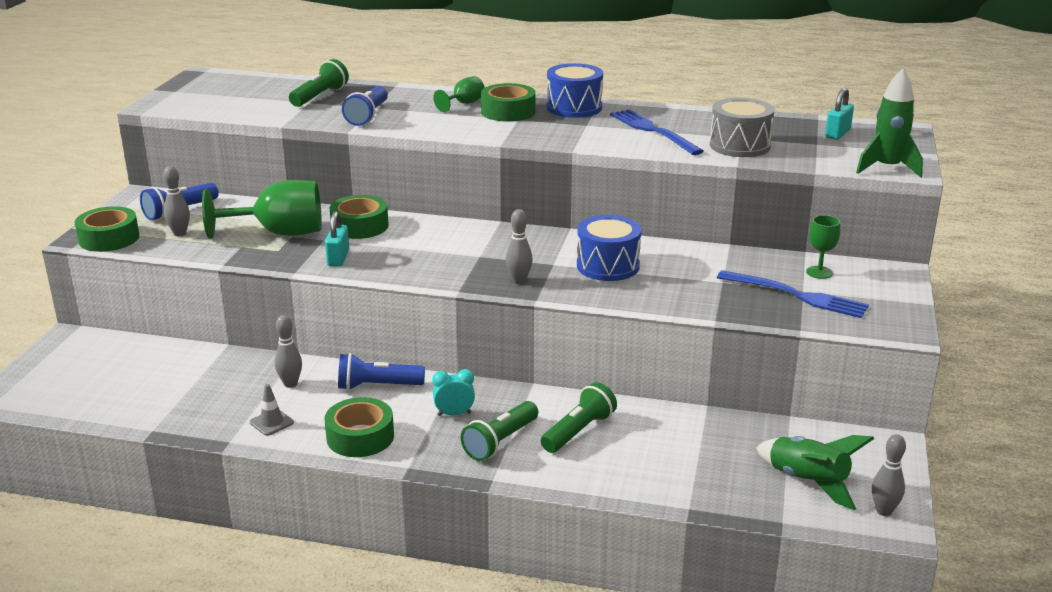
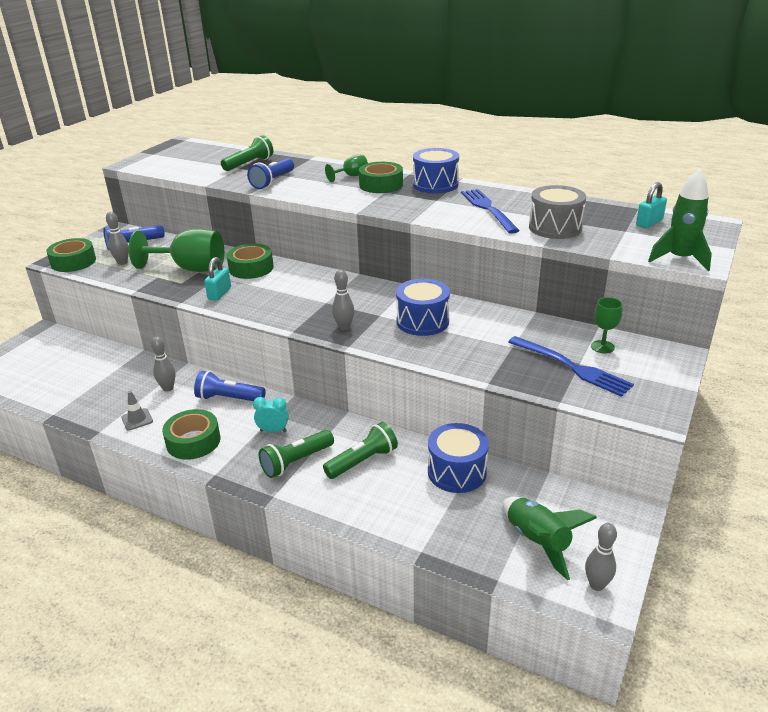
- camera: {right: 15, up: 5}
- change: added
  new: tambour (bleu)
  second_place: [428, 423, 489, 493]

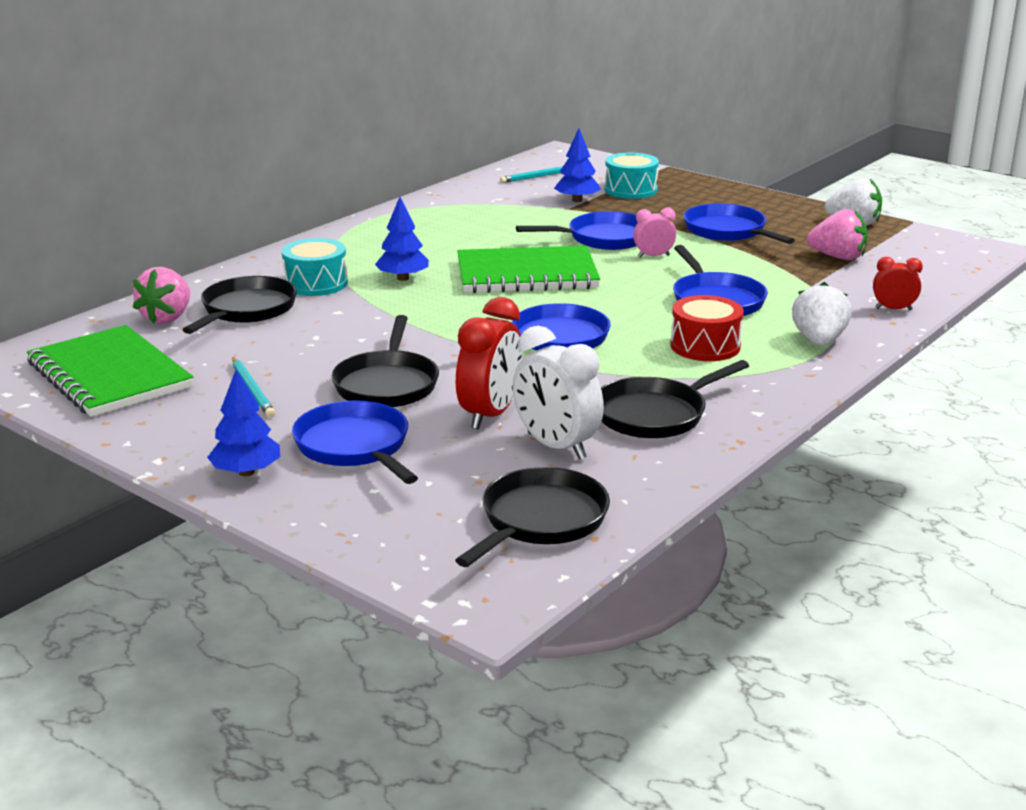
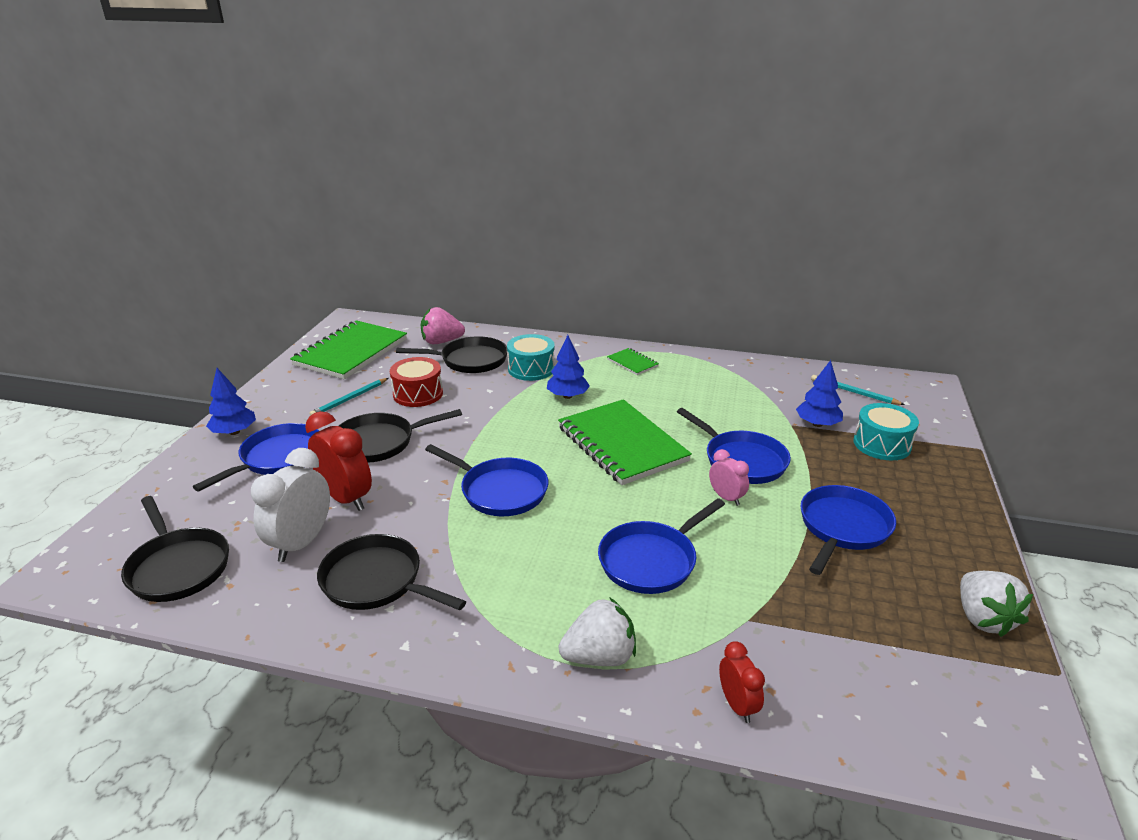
- camera: {right: 65, up: 5}
- change: turned
  old: poêle (noir)
  first_place: [455, 467, 610, 567]
  second_place: [121, 496, 229, 602]
  degrees: 45
- change: turned
  old: réveil (rouge)
  first_place: [456, 297, 522, 429]
  second_place: [305, 411, 372, 511]
  degrees: -135
- change: moved
  old: tambour (rouge)
  first_place: [670, 295, 744, 361]
  second_place: [390, 357, 443, 407]
- change: added
  new: carnet (vert)
  second_place: [607, 348, 659, 375]
- change: removed
  old: fraise (rose)
  first_place: [807, 209, 868, 260]

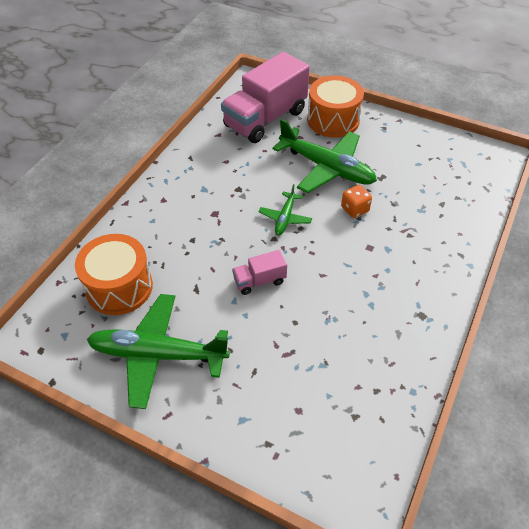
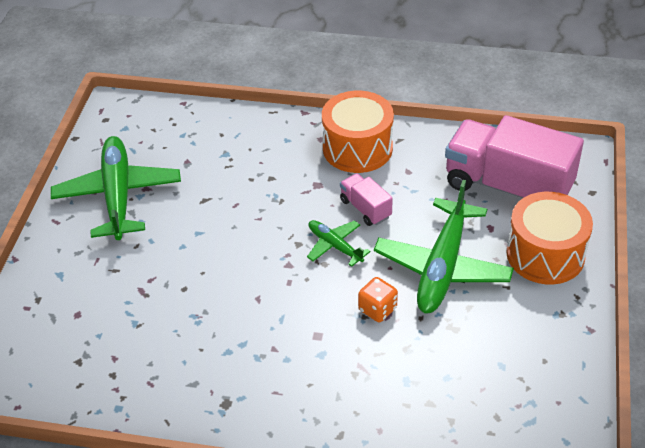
- camera: {right: 75, up: -5}
- change: turned
  old: avion (vert)
  first_place: [259, 184, 312, 235]
  second_place: [307, 220, 371, 267]
  degrees: 45
- change: moved
  old: tambour (orange)
  first_place: [75, 234, 153, 315]
  second_place: [322, 91, 394, 173]
- change: moved
  old: camion (rose)
  first_place: [232, 250, 287, 295]
  second_place: [340, 173, 393, 226]

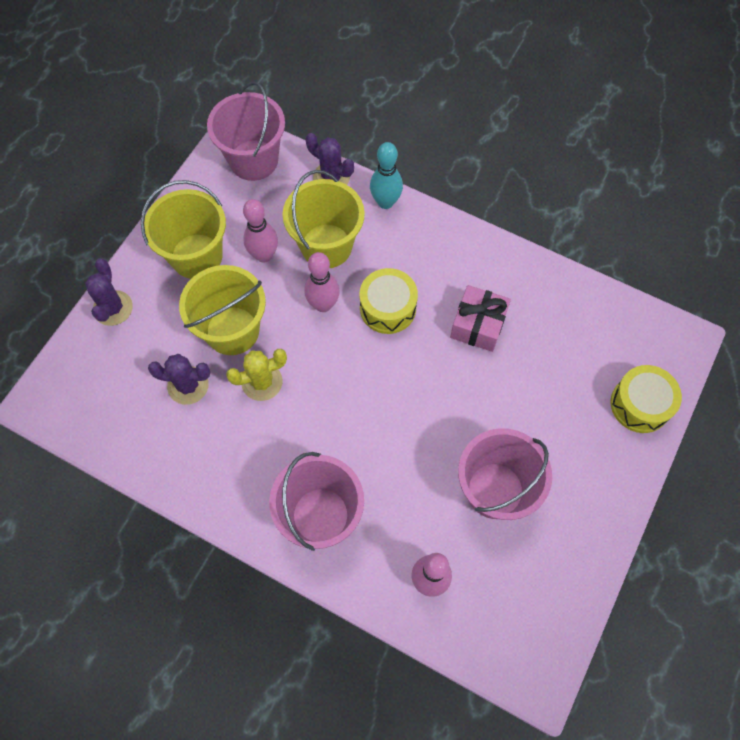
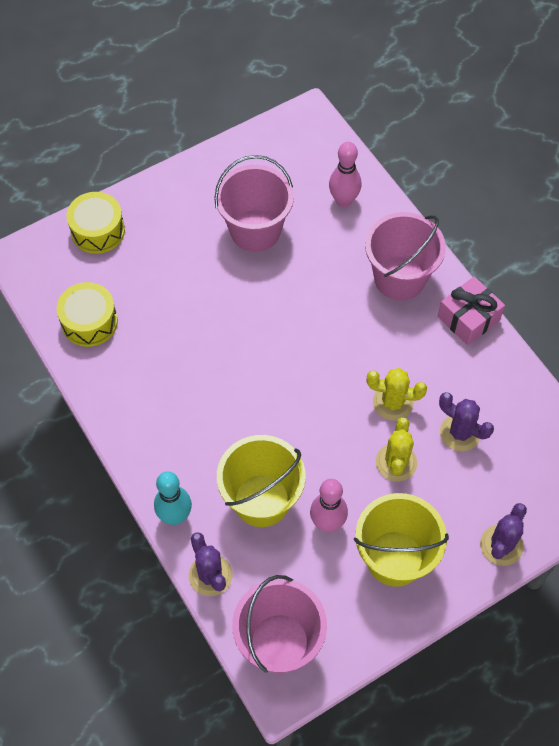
- camera: {right: -150, up: -5}
- change: moved
  old: tambour (jaune)
  first_place: [359, 268, 418, 334]
  second_place: [56, 282, 118, 347]
- change: replaced
  old: seau (jaune)
  new: cactus (jaune)
  first_place: [179, 265, 266, 355]
  second_place: [376, 417, 417, 482]
- change: moved
  old: cadeau (rose)
  first_place: [450, 285, 511, 352]
  second_place: [438, 277, 505, 345]
- change: removed
  old: quille (rose)
  first_place: [304, 252, 340, 312]

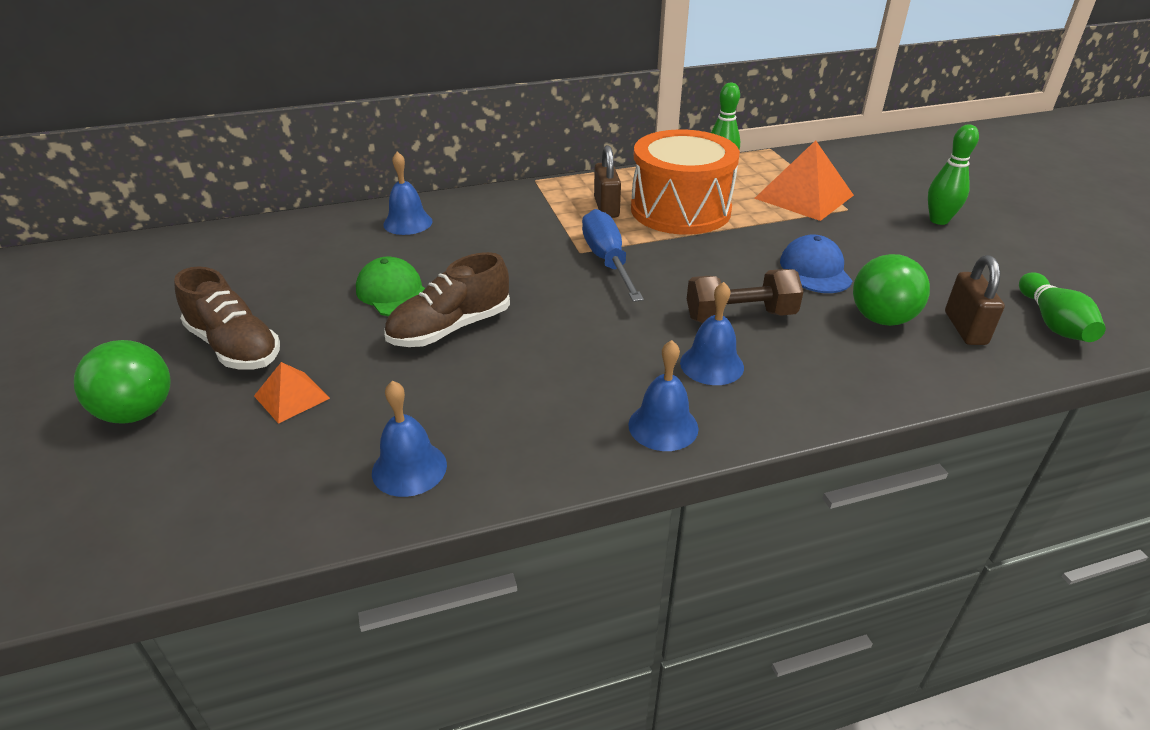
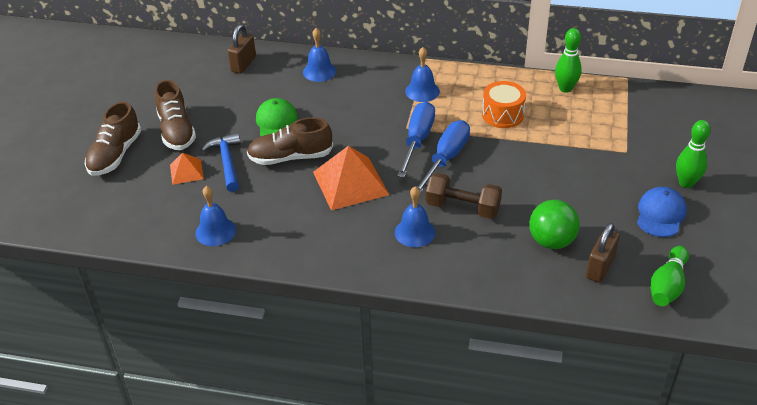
- camera: {right: 30, up: 5}
- change: replaced
  old: balle (vert)
  new: chaussure (marron)
  first_place: [74, 340, 171, 423]
  second_place: [85, 101, 141, 176]
- change: added
  new: marteau (bleu)
  second_place: [201, 133, 240, 192]
- change: moved
  old: cadenas (marron)
  first_place: [594, 145, 621, 218]
  second_place: [227, 24, 256, 74]
- change: moved
  old: pyramide (orange)
  first_place: [754, 140, 854, 221]
  second_place: [313, 146, 389, 211]
- change: moved
  old: cloche (bleu)
  first_place: [628, 340, 699, 451]
  second_place: [405, 47, 440, 102]
- change: added
  new: tournevis (bleu)
  second_place: [417, 120, 470, 194]
- change: resized
  old: tambour (orange)
  first_place: [631, 129, 740, 235]
  second_place: [482, 81, 526, 128]
  factor: 0.56
- change: moved
  old: casquette (bleu)
  first_place: [780, 234, 852, 293]
  second_place: [637, 187, 687, 237]

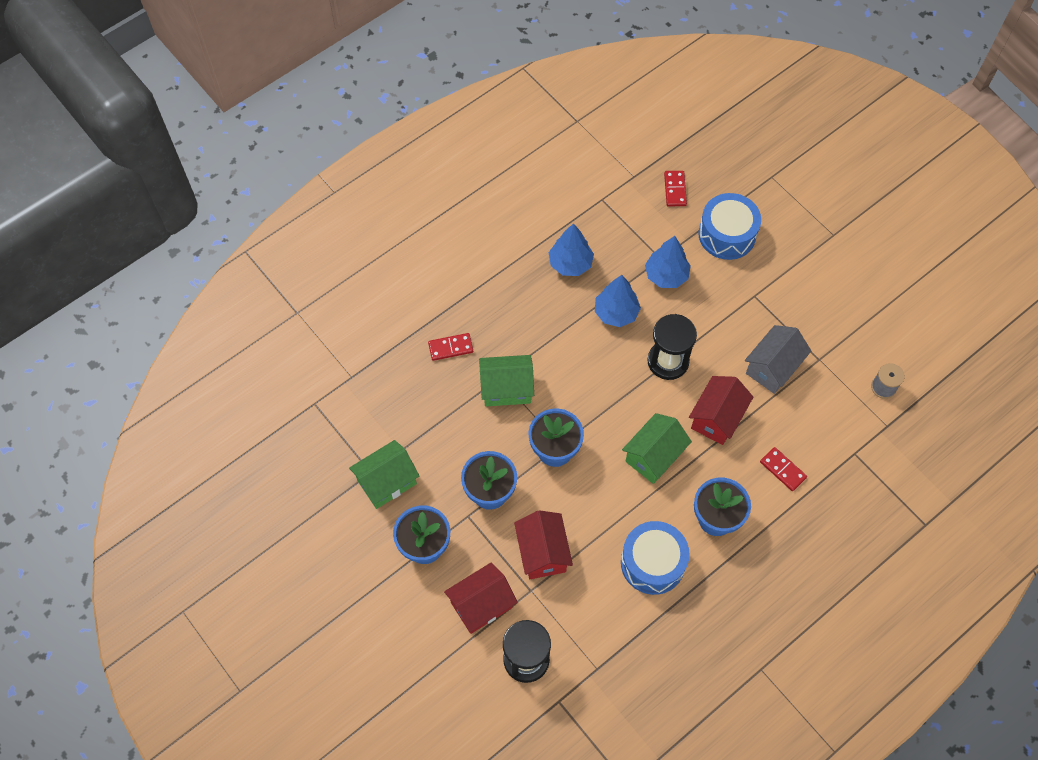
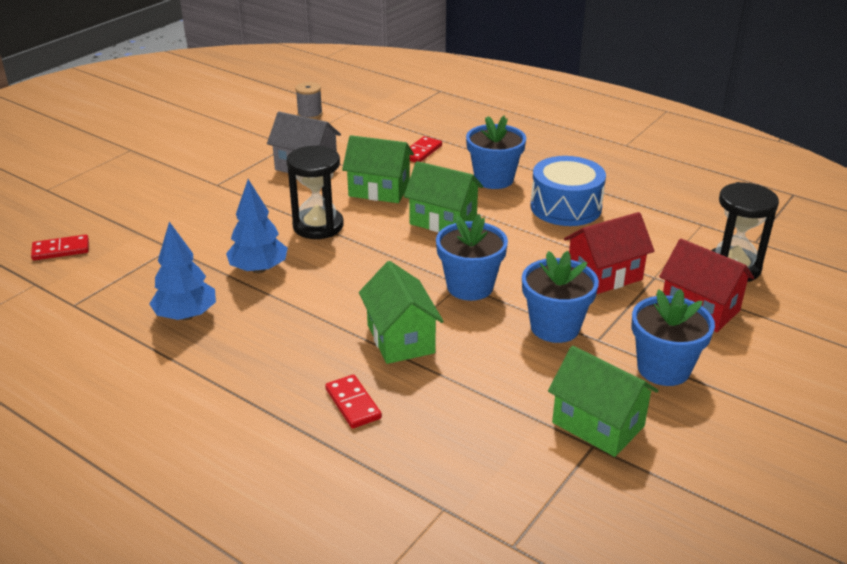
- camera: {right: -105, up: -30}
- change: recoloured
  old: maison (rouge)
  new: maison (vert)
  first_place: [689, 376, 753, 445]
  second_place: [342, 135, 414, 203]
- change: removed
  old: arbre (bleu)
  first_place: [645, 236, 691, 288]
- change: removed
  old: tambour (bleu)
  first_place: [699, 193, 761, 260]

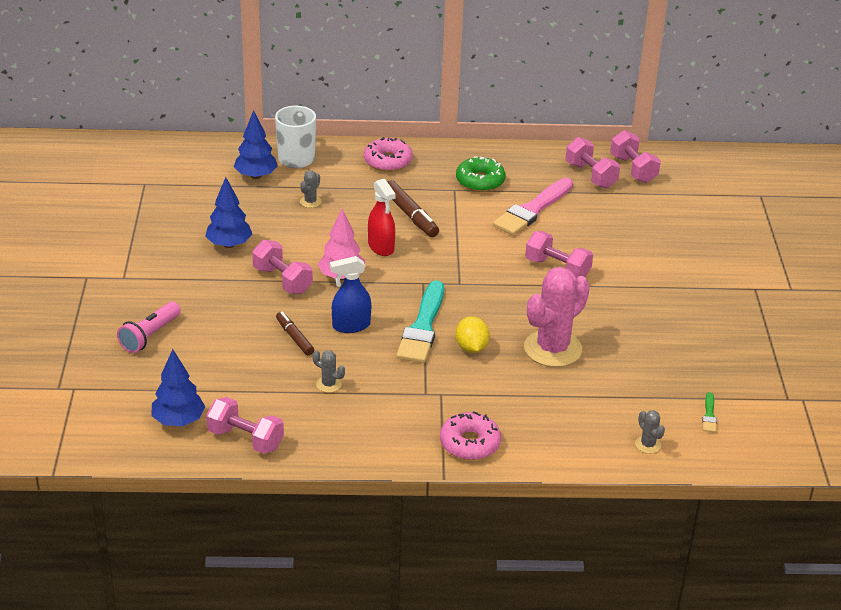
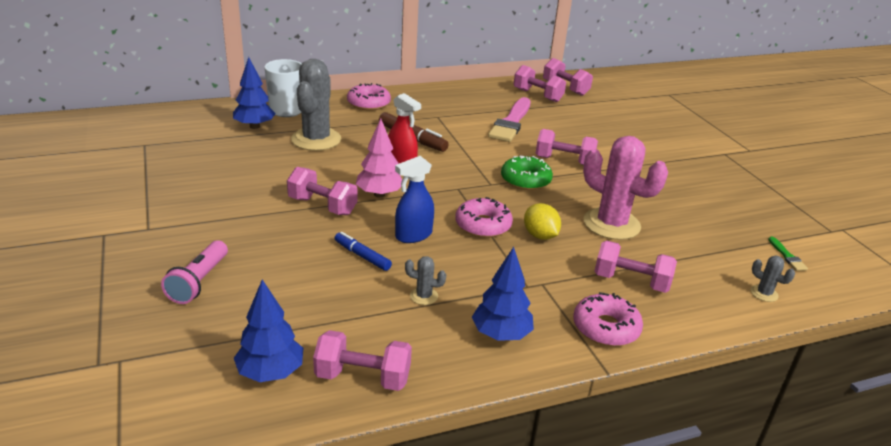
- camera: {right: -20, up: -5}
- change: resized
  old: cactus (gris)
  first_place: [300, 170, 322, 208]
  second_place: [291, 59, 341, 151]
  factor: 2.39
- change: recoloured
  old: feutre (marron)
  new: feutre (bleu)
  first_place: [276, 312, 314, 355]
  second_place: [334, 232, 392, 271]
- change: replaced
  old: pinceau (turquoise)
  new: beignet (rose)
  first_place: [396, 280, 444, 363]
  second_place: [455, 197, 513, 238]
- change: moved
  old: arbre (bleu)
  first_place: [205, 177, 252, 248]
  second_place: [472, 247, 534, 341]
- change: moved
  old: beignet (vert)
  first_place: [456, 157, 506, 192]
  second_place: [501, 156, 553, 190]
- change: turned
  old: cactus (rose)
  first_place: [524, 267, 590, 367]
  second_place: [583, 136, 668, 240]
  degrees: -75
- change: added
  new: haltère (rose)
  second_place: [594, 241, 677, 293]

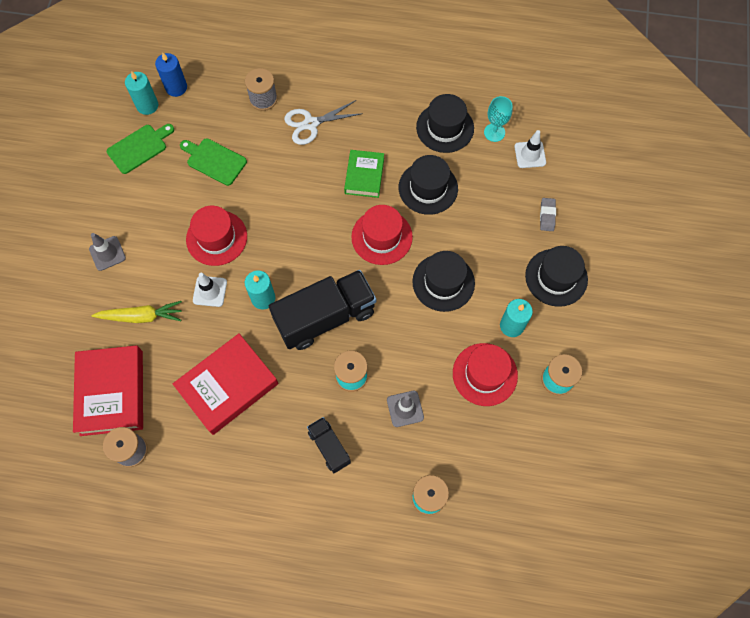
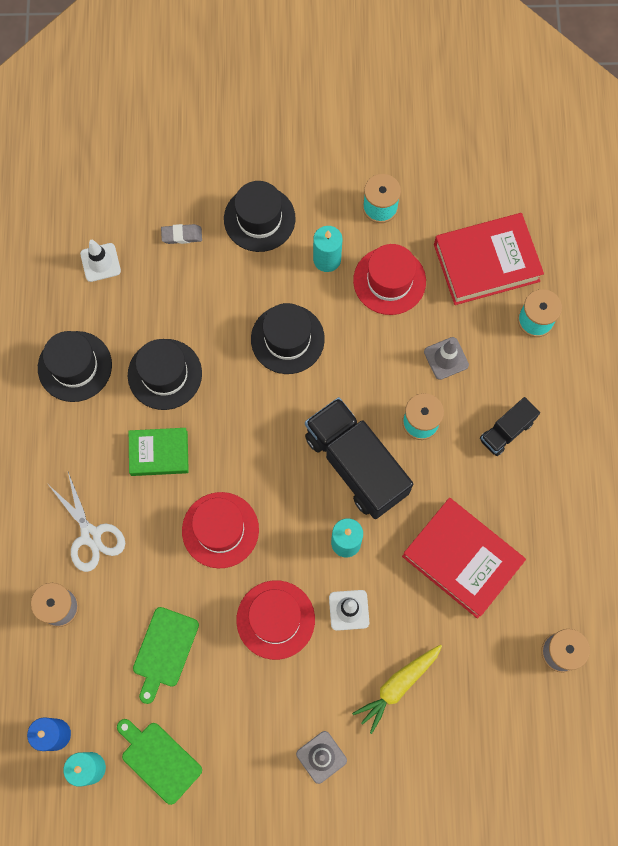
- camera: {right: -100, up: 5}
- change: moved
  old: chapeau (rouge)
  first_place: [351, 205, 413, 265]
  second_place: [182, 492, 259, 568]
- change: turned
  old: carotte (jaune)
  first_place: [92, 301, 182, 323]
  second_place: [352, 644, 442, 734]
  degrees: -120
- change: moved
  old: livre (rouge)
  first_place: [73, 345, 143, 436]
  second_place: [434, 213, 544, 305]
- change: removed
  old: verre à pied (turquoise)
  first_place: [484, 96, 513, 142]

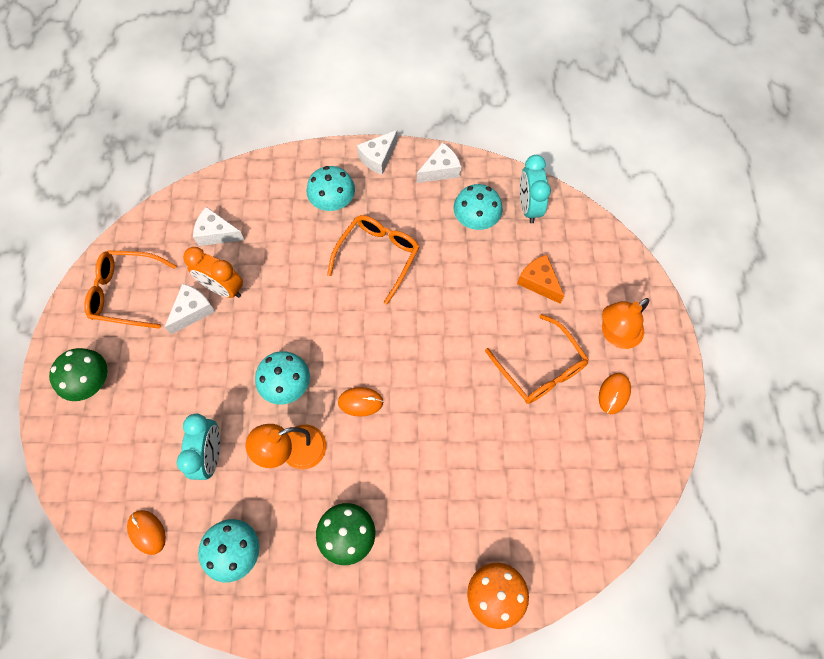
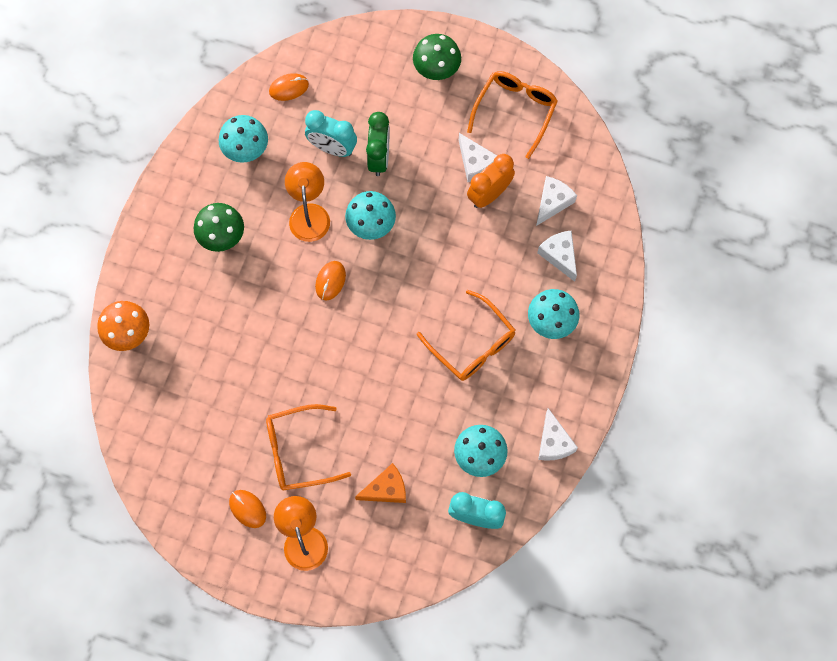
- camera: {right: 110, up: 5}
- change: added
  new: réveil (vert)
  second_place: [366, 112, 390, 176]
- change: moved
  old: fromage (blanc)
  first_place: [357, 130, 398, 175]
  second_place: [537, 230, 577, 282]

